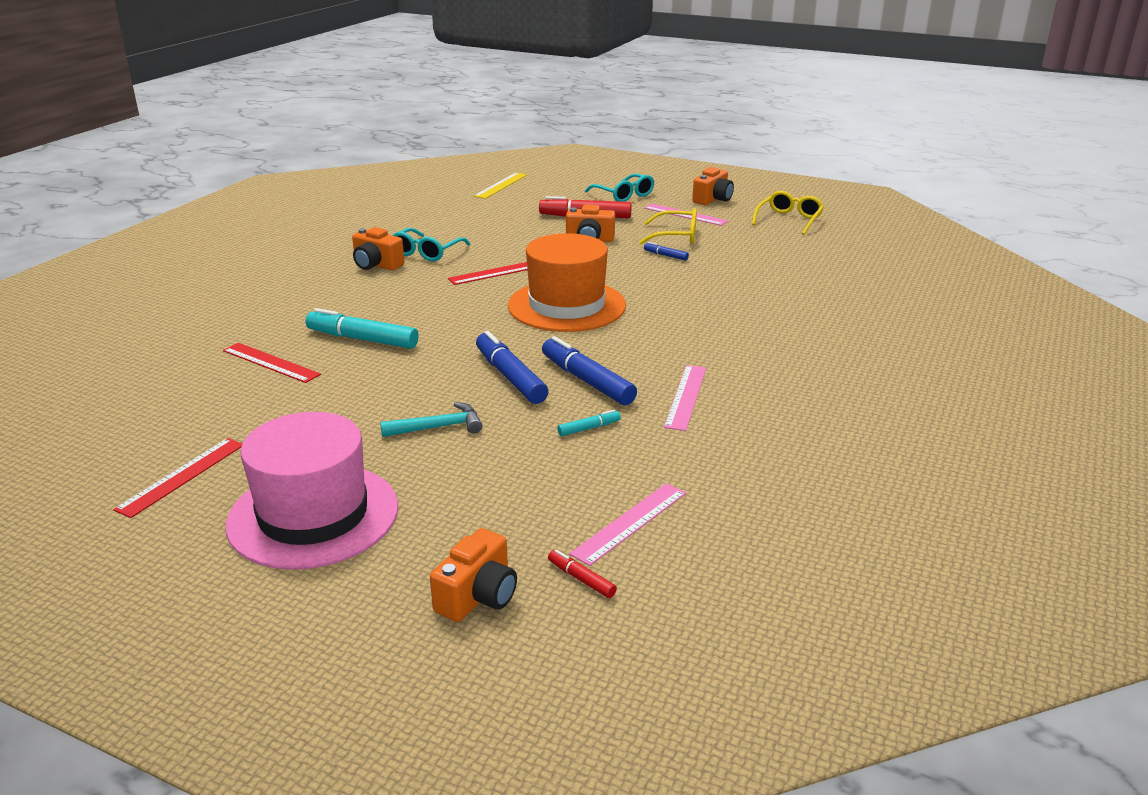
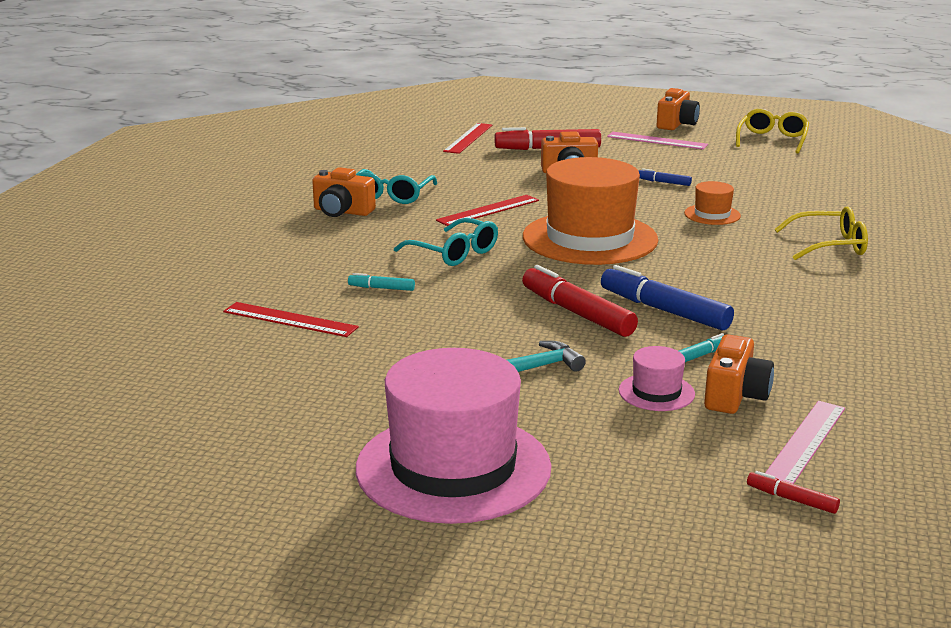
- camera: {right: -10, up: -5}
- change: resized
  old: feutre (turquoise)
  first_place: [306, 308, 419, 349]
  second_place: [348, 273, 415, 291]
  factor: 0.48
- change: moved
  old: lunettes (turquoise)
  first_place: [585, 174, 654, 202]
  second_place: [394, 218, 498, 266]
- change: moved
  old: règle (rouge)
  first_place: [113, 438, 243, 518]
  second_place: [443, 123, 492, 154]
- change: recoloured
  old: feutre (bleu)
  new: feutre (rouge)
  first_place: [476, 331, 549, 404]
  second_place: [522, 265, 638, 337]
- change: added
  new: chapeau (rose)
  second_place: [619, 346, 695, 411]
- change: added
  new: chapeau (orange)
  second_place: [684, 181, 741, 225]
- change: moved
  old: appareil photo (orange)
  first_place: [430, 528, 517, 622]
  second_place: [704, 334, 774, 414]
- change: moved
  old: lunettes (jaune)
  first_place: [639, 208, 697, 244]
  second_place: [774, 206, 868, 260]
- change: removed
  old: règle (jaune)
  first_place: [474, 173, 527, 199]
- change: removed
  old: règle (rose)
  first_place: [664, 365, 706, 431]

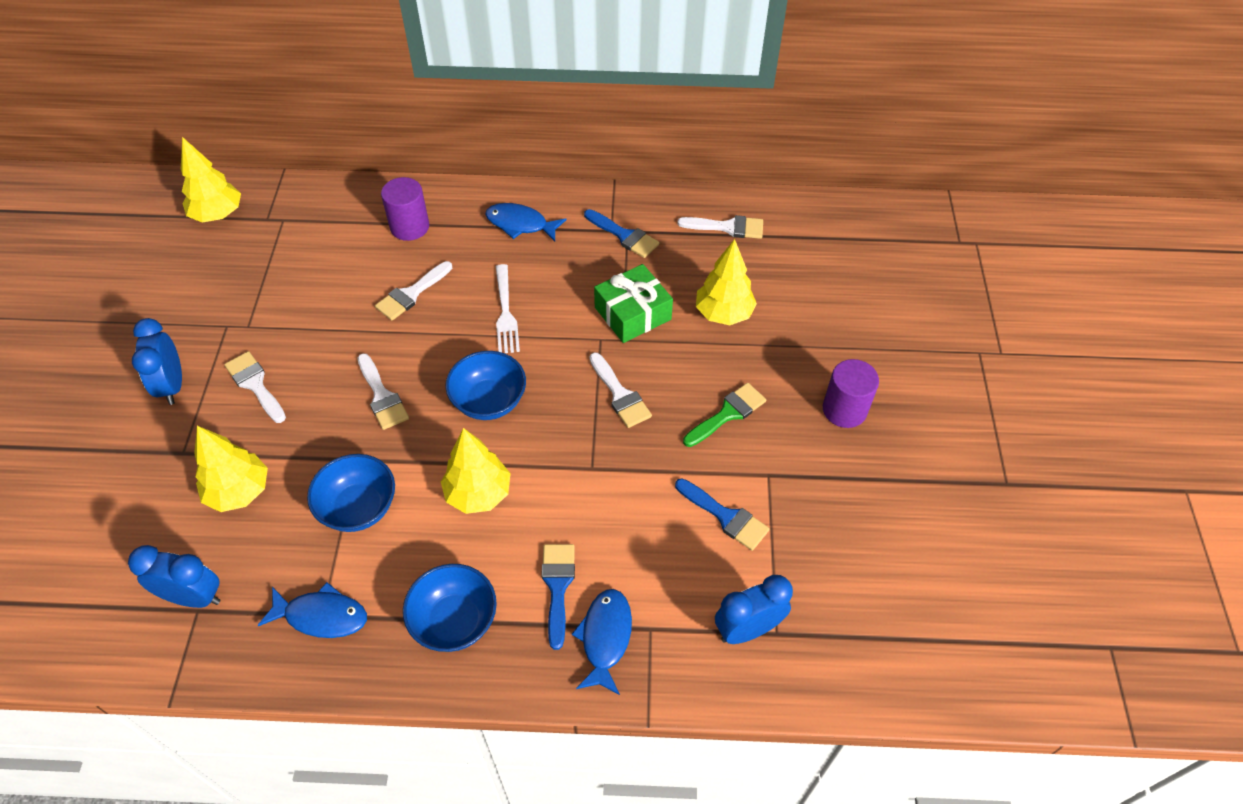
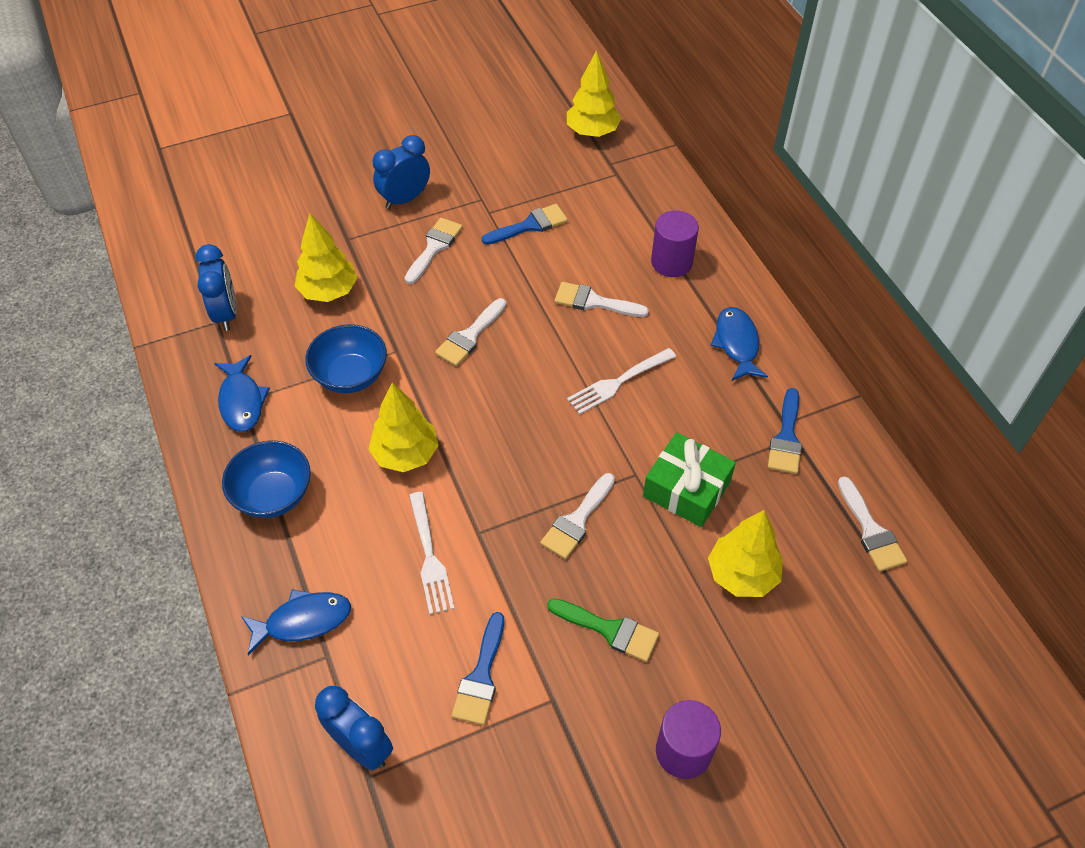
- camera: {right: 65, up: 0}
- change: added
  new: fourchette (blanc)
  second_place: [409, 492, 454, 614]
- change: moved
  old: pinceau (bleu)
  first_place: [541, 544, 575, 650]
  second_place: [482, 204, 568, 245]
- change: removed
  old: bol (bleu)
  first_place: [445, 351, 526, 420]

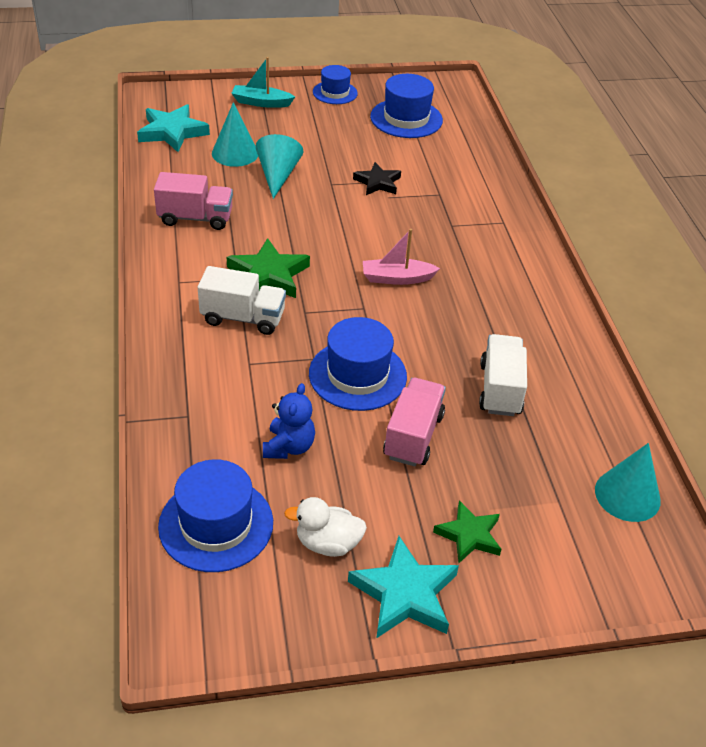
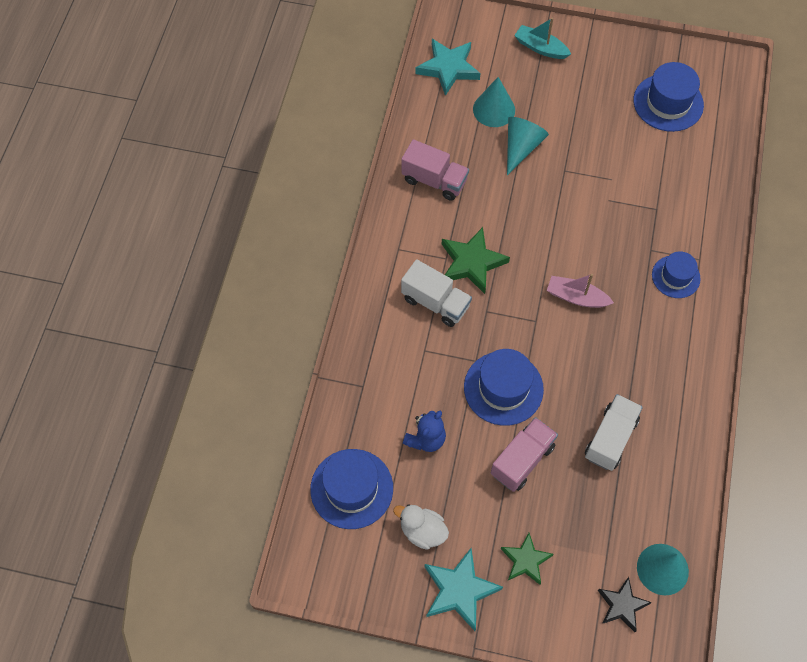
- camera: {right: 25, up: 20}
- change: moved
  old: étoile (noir)
  first_place: [353, 162, 401, 195]
  second_place: [598, 577, 652, 632]
- change: moved
  old: chapeau (bleu)
  first_place: [313, 65, 358, 104]
  second_place: [652, 252, 701, 298]

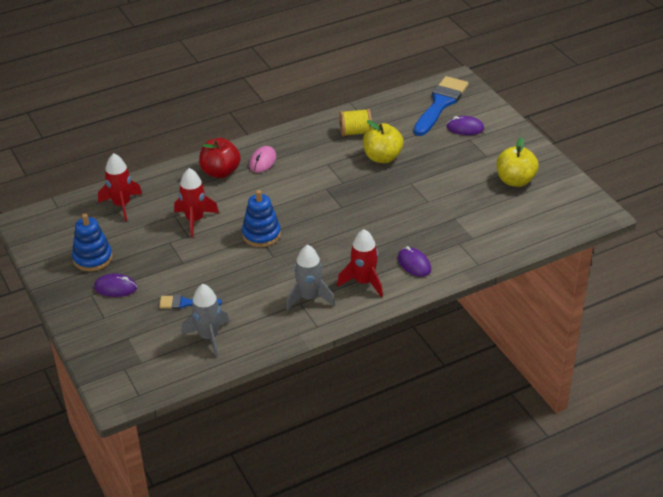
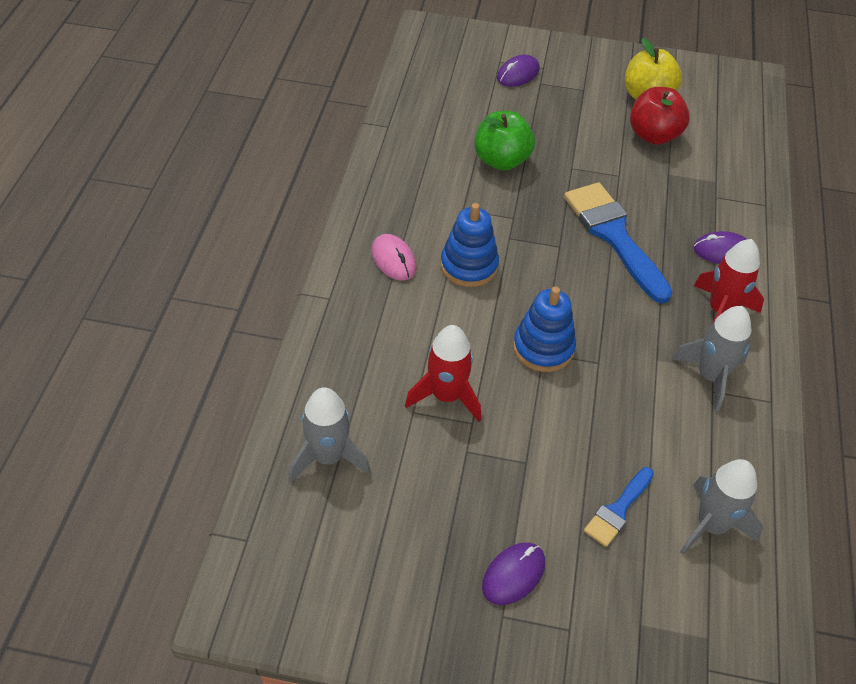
- camera: {right: -55, up: 10}
- change: recoloured
  old: fusée (rouge)
  new: fusée (gris)
  first_place: [98, 153, 142, 221]
  second_place: [289, 387, 371, 482]
- change: moved
  old: jouet à empiler (bleu)
  first_place: [72, 214, 112, 271]
  second_place: [441, 203, 499, 287]
- change: recoloured
  old: pomme (jaune)
  new: pomme (vert)
  first_place: [363, 120, 403, 163]
  second_place: [475, 111, 535, 170]
- change: moved
  old: pinceau (bleu)
  first_place: [414, 76, 468, 136]
  second_place: [564, 182, 672, 303]
- change: moved
  old: pomme (rouge)
  first_place: [199, 138, 241, 178]
  second_place: [630, 87, 690, 145]
- change: removed
  old: bobine (jaune)
  first_place: [339, 109, 372, 136]

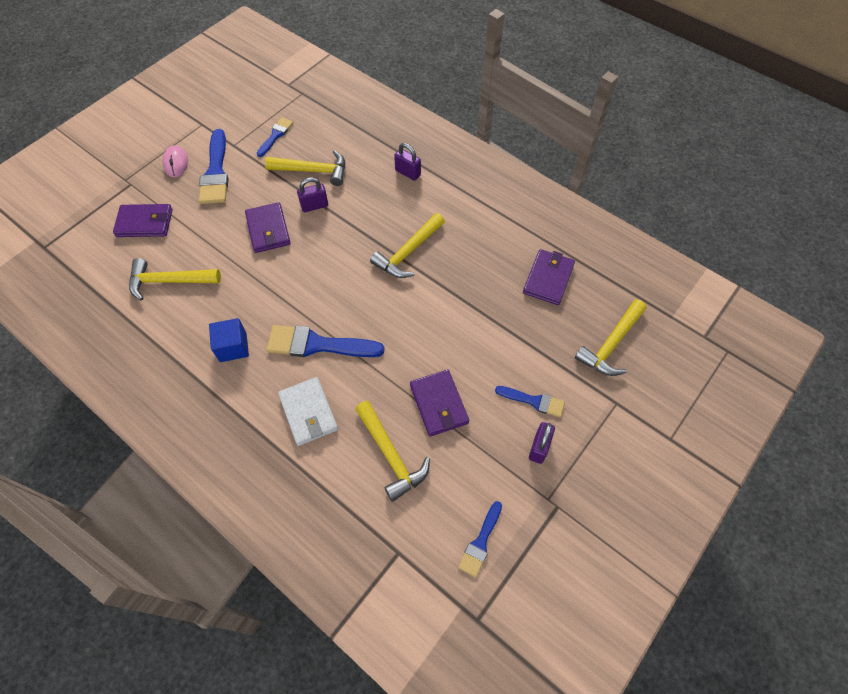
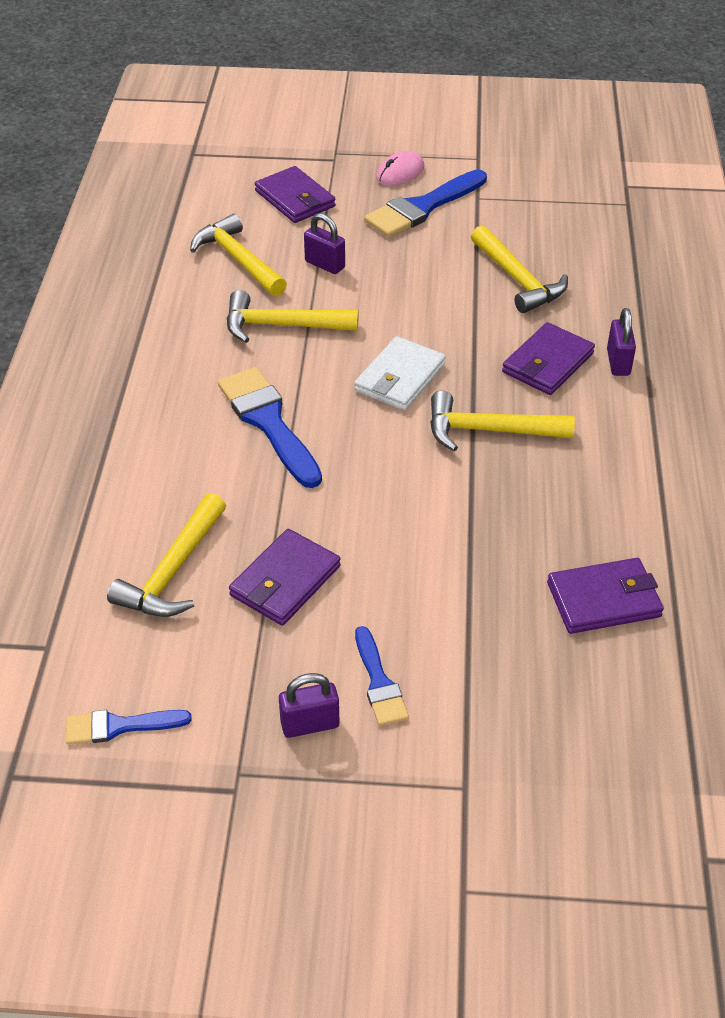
- camera: {right: 55, up: -15}
- change: moved
  old: marteau (jaune)
  first_place: [575, 299, 647, 376]
  second_place: [227, 290, 359, 343]
- change: moved
  old: cadenas (violet)
  first_place: [297, 177, 328, 212]
  second_place: [304, 213, 345, 274]
- change: moved
  old: portefeuille (blanc)
  first_place: [278, 377, 338, 446]
  second_place: [355, 336, 446, 411]
- change: moved
  old: portefeuille (violet)
  first_place: [245, 202, 291, 253]
  second_place: [502, 322, 595, 395]
- change: removed
  old: cube (bleu)
  first_place: [209, 318, 249, 362]
- change: removed
  old: pinceau (bleu)
  first_place: [257, 118, 293, 157]

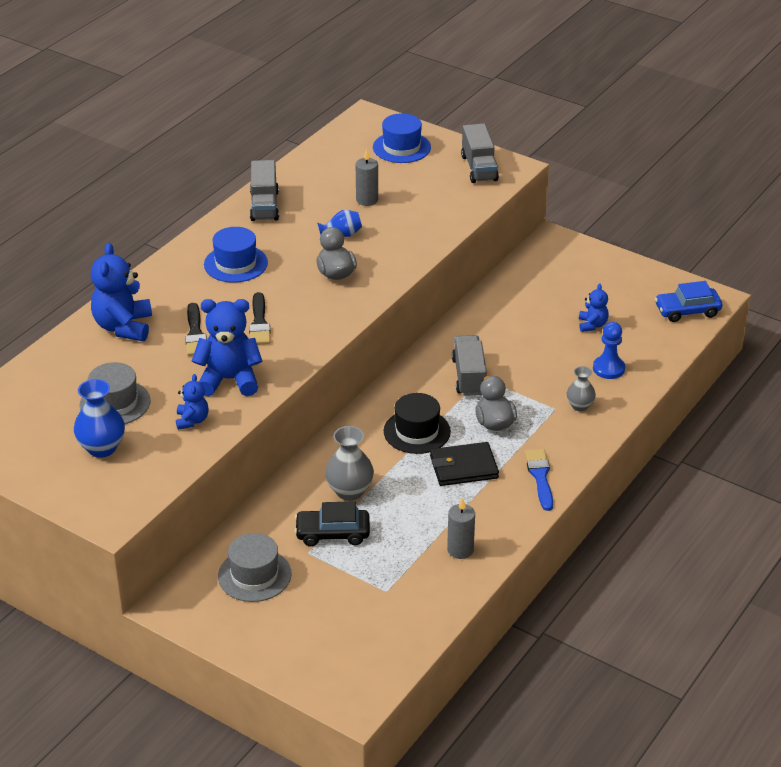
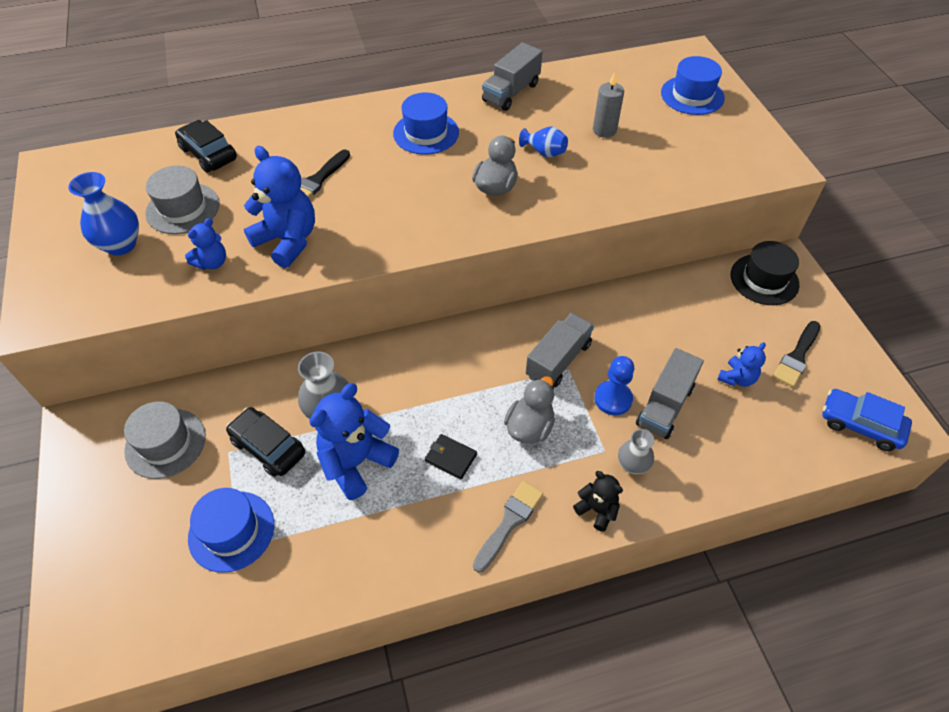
- camera: {right: 40, up: 15}
- change: added
  new: voiture (noir)
  second_place: [175, 120, 237, 173]
- change: added
  new: chapeau (bleu)
  second_place: [188, 488, 274, 573]
- change: moved
  old: ours en peluche (bleu)
  first_place: [91, 243, 152, 341]
  second_place: [309, 383, 399, 500]
- change: resized
  old: portefeuille (noir)
  first_place: [430, 442, 499, 486]
  second_place: [425, 434, 477, 479]
  factor: 0.6
- change: recoloured
  old: pinceau (bleu)
  new: pinceau (gris)
  first_place: [525, 449, 553, 511]
  second_place: [473, 481, 543, 573]
- change: added
  new: ours en peluche (noir)
  second_place: [573, 471, 623, 532]
- change: moved
  old: pion (bleu)
  first_place: [593, 322, 625, 379]
  second_place: [594, 356, 634, 415]
- change: moved
  old: camion (gris)
  first_place: [461, 123, 499, 183]
  second_place: [636, 348, 704, 439]
- change: moved
  old: chapeau (noir)
  first_place: [384, 393, 451, 454]
  second_place: [731, 241, 799, 305]
- change: moved
  old: pinceau (noir)
  first_place: [249, 292, 271, 344]
  second_place: [773, 321, 820, 387]
- change: removed
  old: bougie (gris)
  first_place: [447, 497, 475, 559]

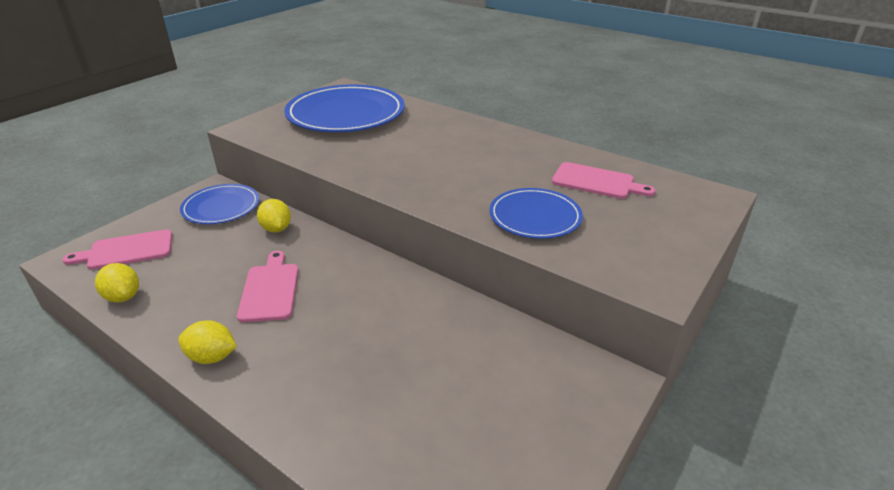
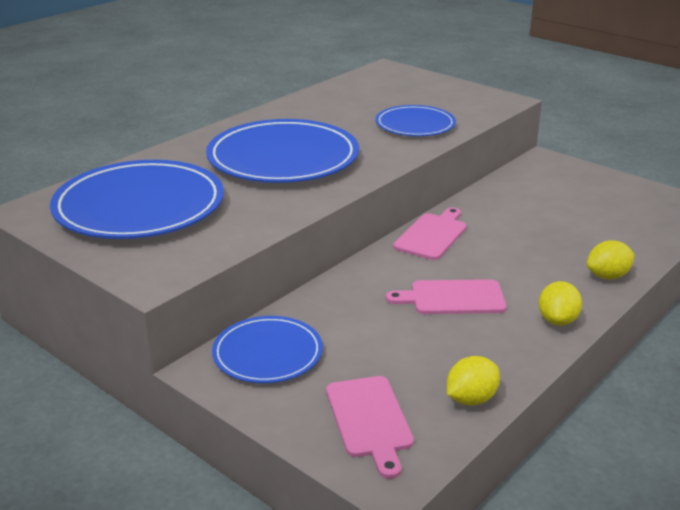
- camera: {right: -85, up: -5}
- change: added
  new: assiette (bleu)
  second_place: [206, 119, 359, 183]
- change: moved
  old: planche à découper (rose)
  first_place: [552, 162, 656, 199]
  second_place: [393, 207, 467, 260]
- change: moved
  old: citron (jaune)
  first_place: [257, 199, 291, 233]
  second_place: [587, 240, 635, 279]

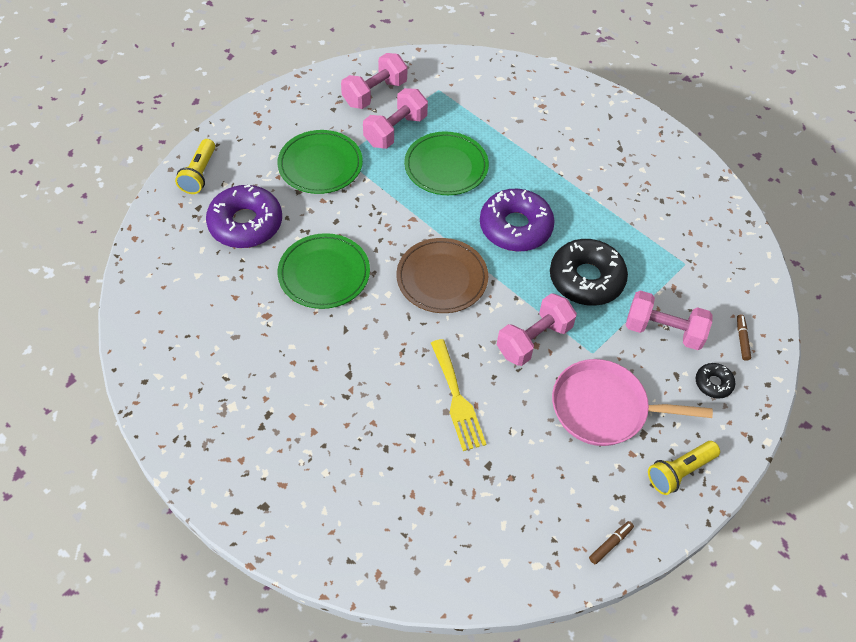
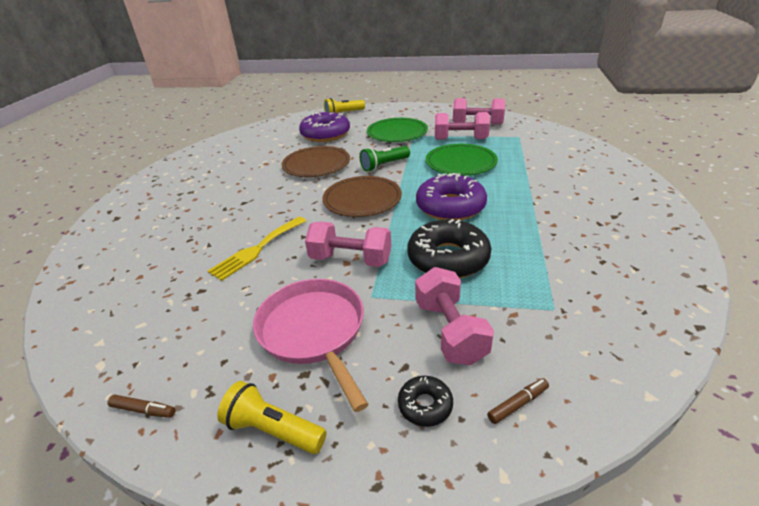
- camera: {right: 60, up: -20}
- change: recoloured
  old: assiette (vert)
  new: assiette (marron)
  first_place: [278, 233, 370, 309]
  second_place: [281, 146, 350, 177]
- change: added
  new: lampe de poche (vert)
  second_place: [360, 146, 410, 172]

